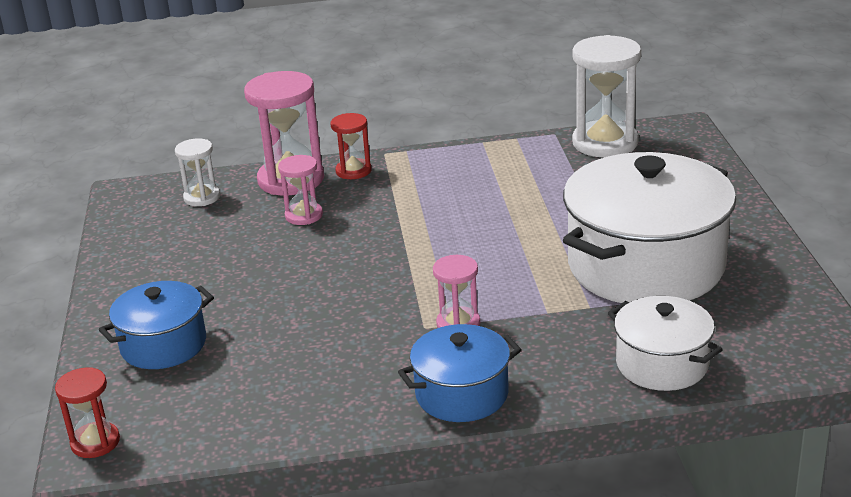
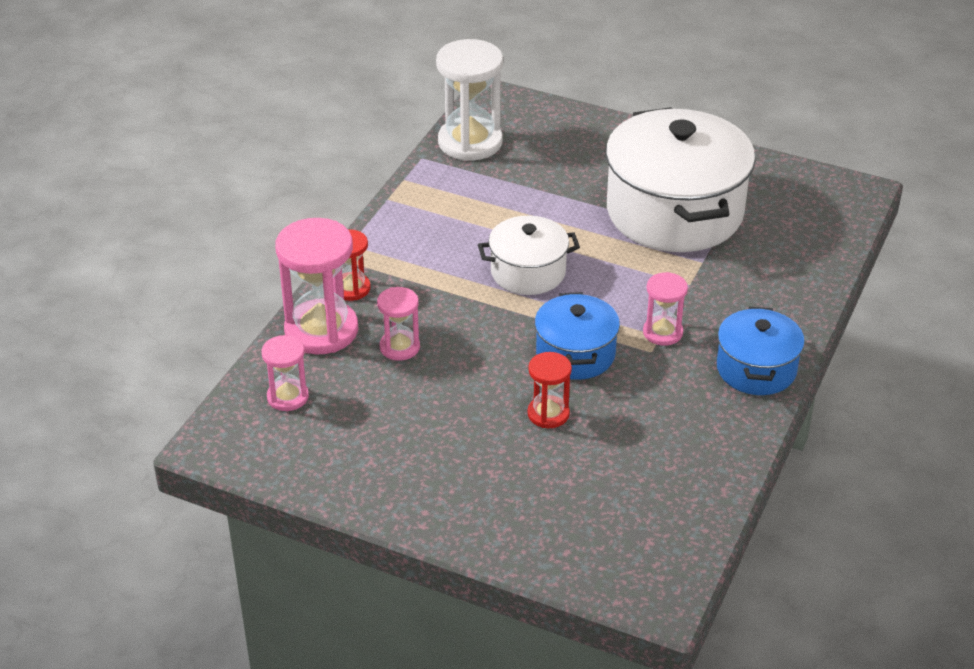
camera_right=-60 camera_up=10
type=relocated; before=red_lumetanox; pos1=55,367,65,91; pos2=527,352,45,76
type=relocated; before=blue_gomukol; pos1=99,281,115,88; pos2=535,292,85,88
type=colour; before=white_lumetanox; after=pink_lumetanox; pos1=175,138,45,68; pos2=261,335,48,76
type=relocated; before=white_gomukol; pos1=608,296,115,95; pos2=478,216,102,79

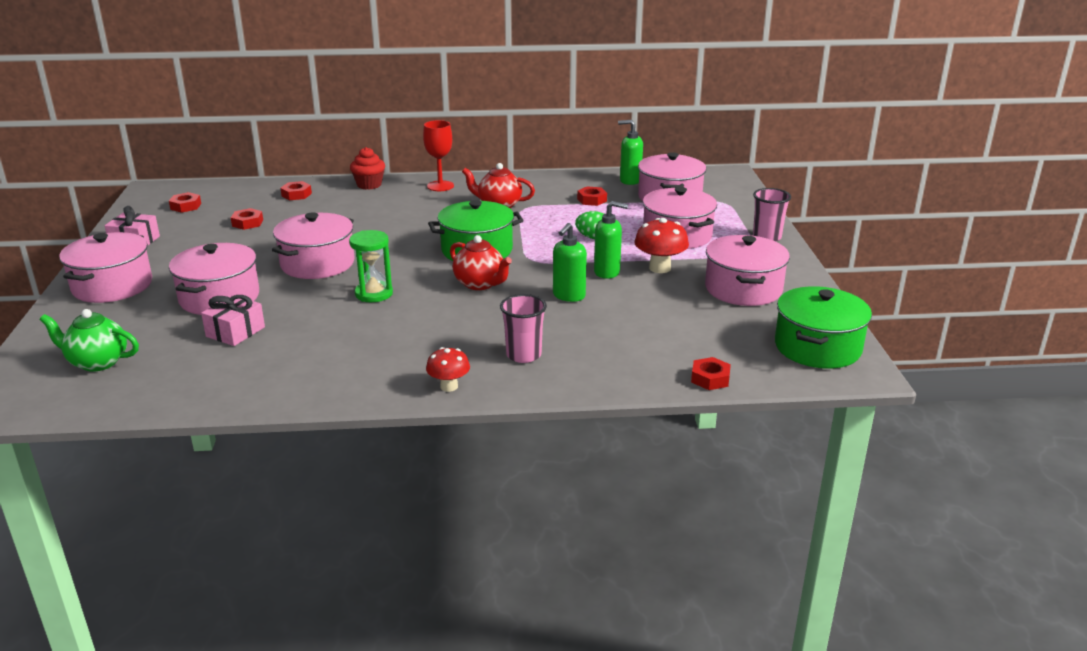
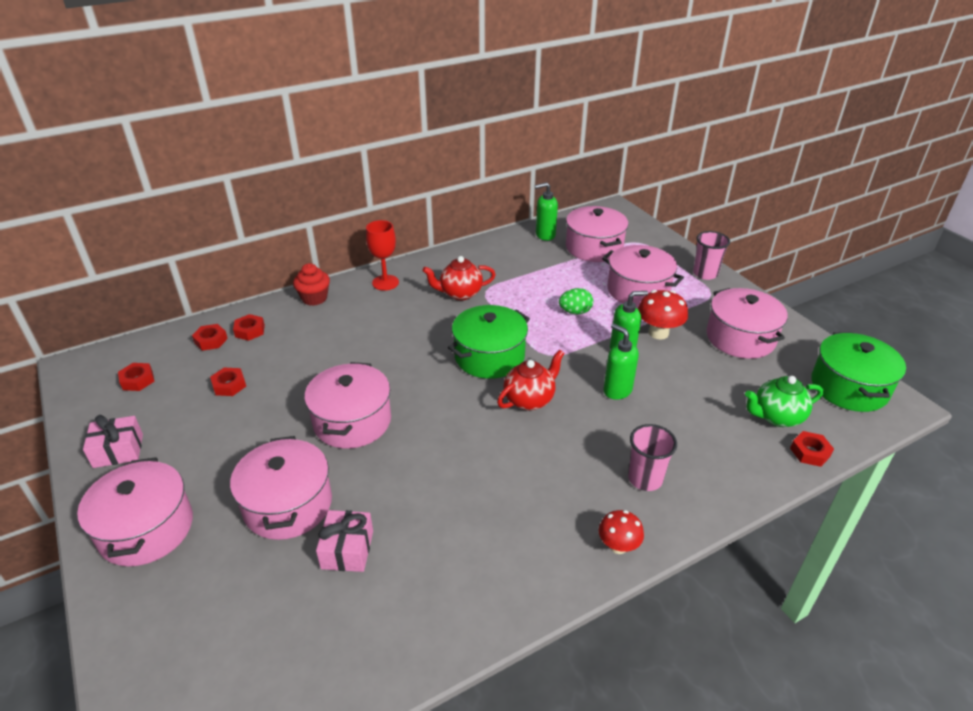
camera_right=-25 camera_up=10
type=relocated; before=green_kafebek; pos1=40,309,99,63; pos2=745,376,78,51
type=missing; before=green_lumetanox; pos1=349,230,44,72
type=spun; before=red_kafebek; pos1=450,235,62,55; pos2=497,350,67,60; turn=-60
type=spun; before=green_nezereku; pos1=553,223,34,79; pos2=603,323,36,77; turn=135
type=relocated; before=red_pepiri; pos1=577,186,30,20; pos2=192,324,36,27

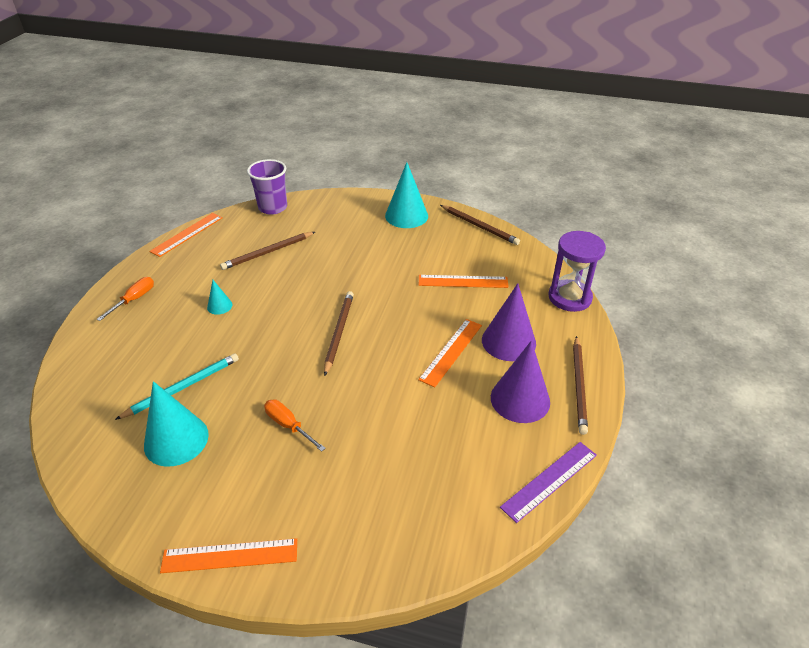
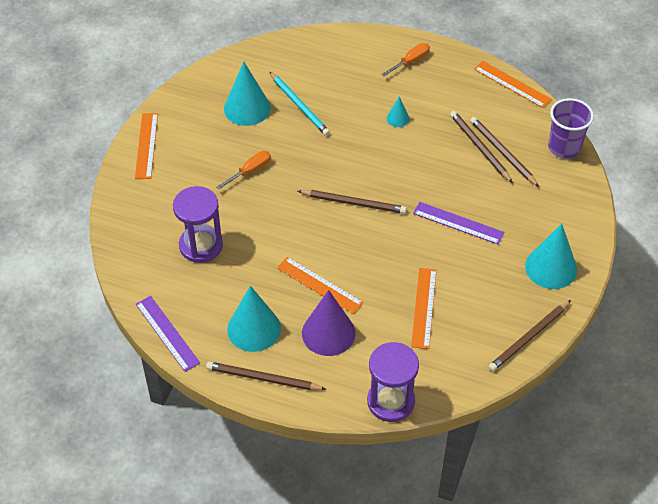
camera_right=95 camera_up=10
type=spun; before=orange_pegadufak; pos1=96,277,58,44; pos2=381,43,49,34; turn=-75
type=colour; before=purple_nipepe; after=turquoise_nipepe; pos1=491,341,59,82; pos2=227,286,54,66
type=appeared; after=purple_lumetanox; pos2=173,186,50,77
type=appeared; after=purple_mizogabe; pos2=413,202,91,43
type=appeared; after=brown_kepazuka; pos2=470,117,69,70

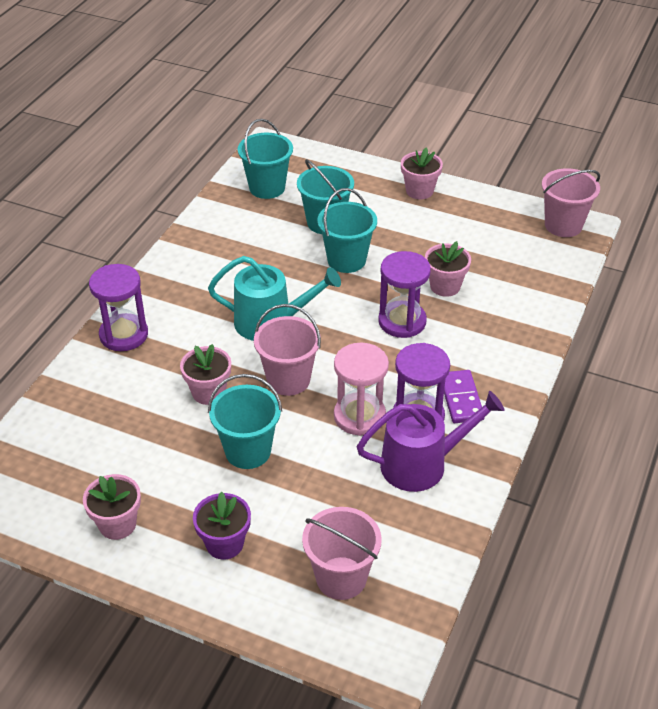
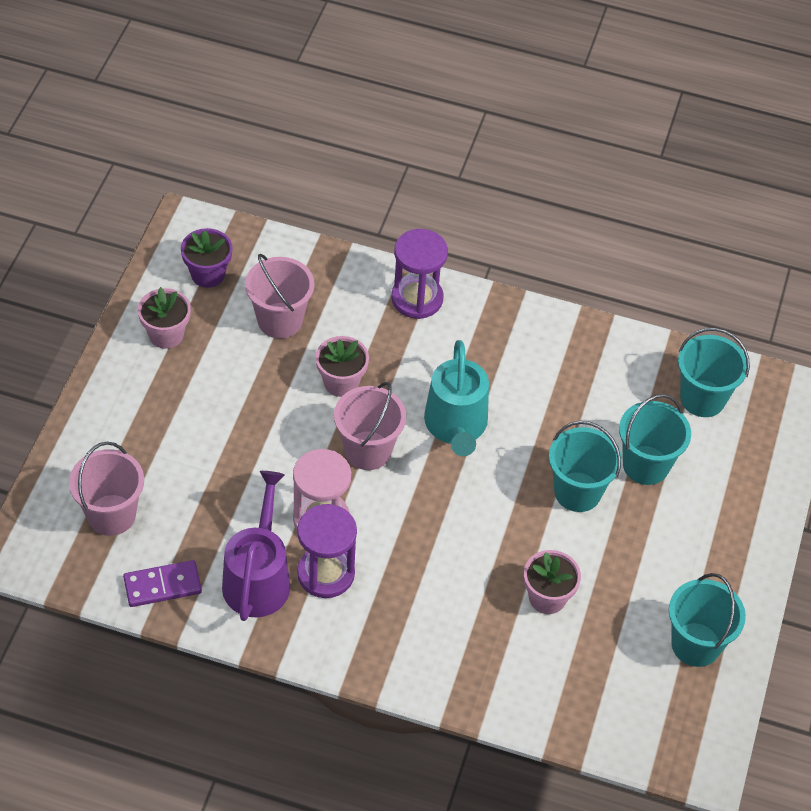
camera_right=80 camera_up=10
type=relocated; before=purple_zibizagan; pos1=193,491,58,69; pos2=181,228,52,60
type=relocated; before=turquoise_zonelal; pos1=208,374,74,95; pos2=669,573,77,94
type=spun; before=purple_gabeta; pos1=357,391,147,101; pos2=222,471,68,150; turn=-150
type=missing; before=purple_lumetanox; pos1=378,251,53,87
type=missing; before=pink_zibizagan; pos1=401,147,42,52
type=relocated; before=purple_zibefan; pos1=444,370,41,53; pos2=123,560,79,47
type=relocated; before=pink_zonelal; pos1=542,169,58,68; pos2=245,254,69,85

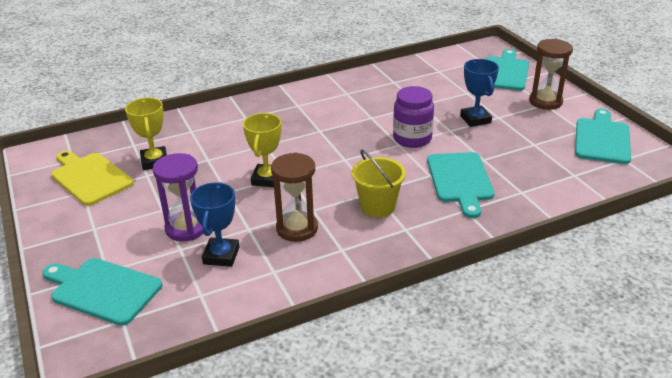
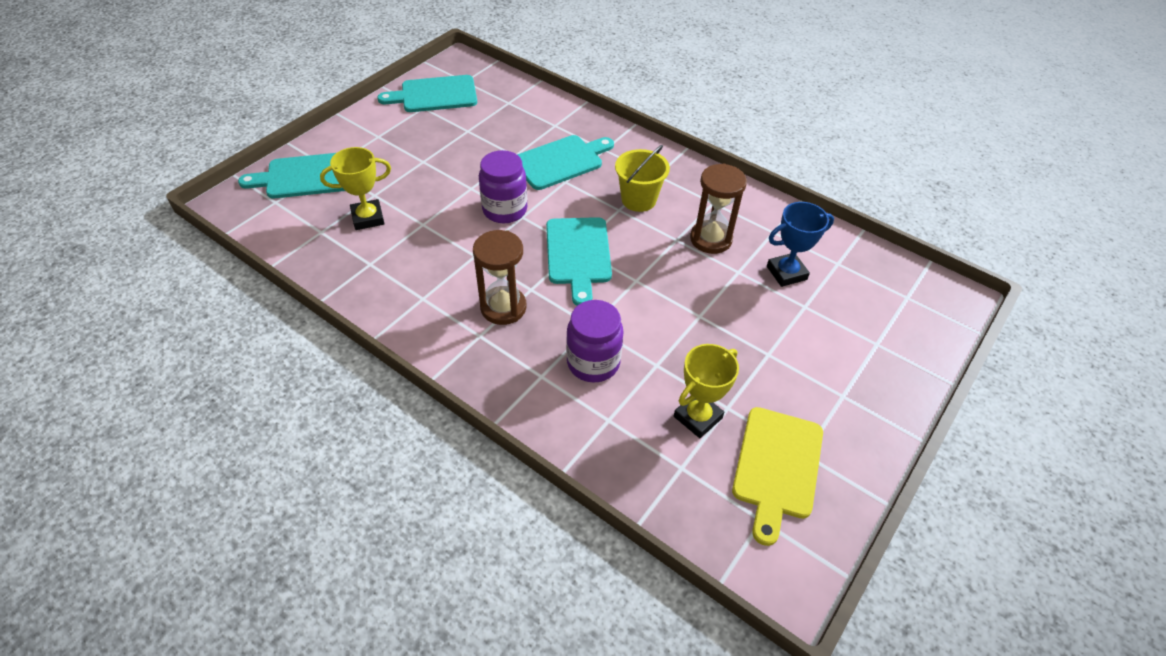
camera_right=-120 camera_up=15
type=relocated; before=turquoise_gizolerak; pos1=42,258,120,68; pos2=546,217,66,89
type=missing; before=purple_lumetanox; pos1=153,153,50,88
type=relocated; before=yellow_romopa; pos1=243,113,38,74; pos2=320,147,71,83
type=missing; before=blue_romopa; pos1=460,59,39,68
type=relocated; before=brown_lumetanox; pos1=529,39,44,71; pos2=473,230,53,95
type=appeared; after=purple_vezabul; pos2=566,300,58,82

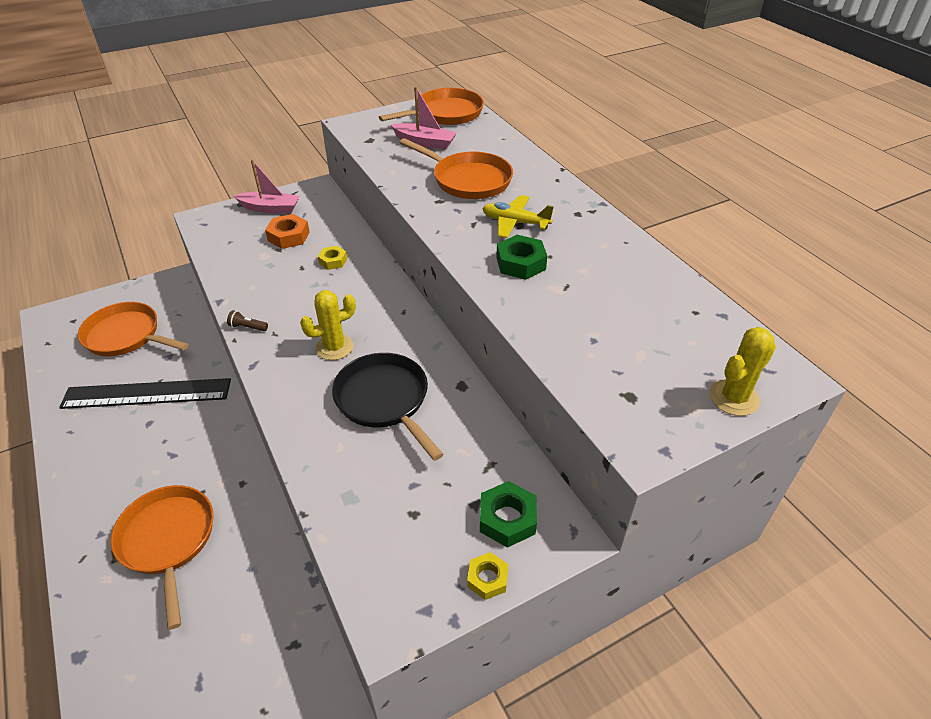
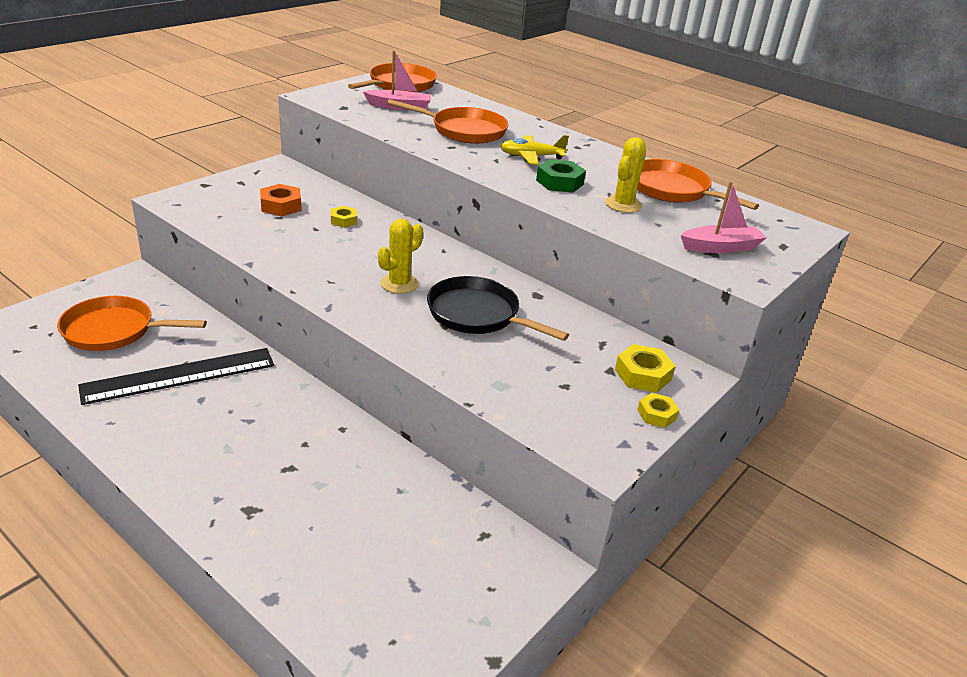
camera_right=-25 camera_up=-10
type=relocated; before=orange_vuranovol; pos1=111,485,103,145; pos2=637,159,122,51
type=missing; before=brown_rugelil; pos1=227,310,41,21
type=relocated; before=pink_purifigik; pos1=234,159,66,54; pos2=681,181,86,72
type=colour; before=green_pepiri; after=yellow_pepiri; pos1=480,481,57,67; pos2=615,344,61,49
type=relocated; before=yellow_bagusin; pos1=710,327,66,89; pos2=605,137,41,76

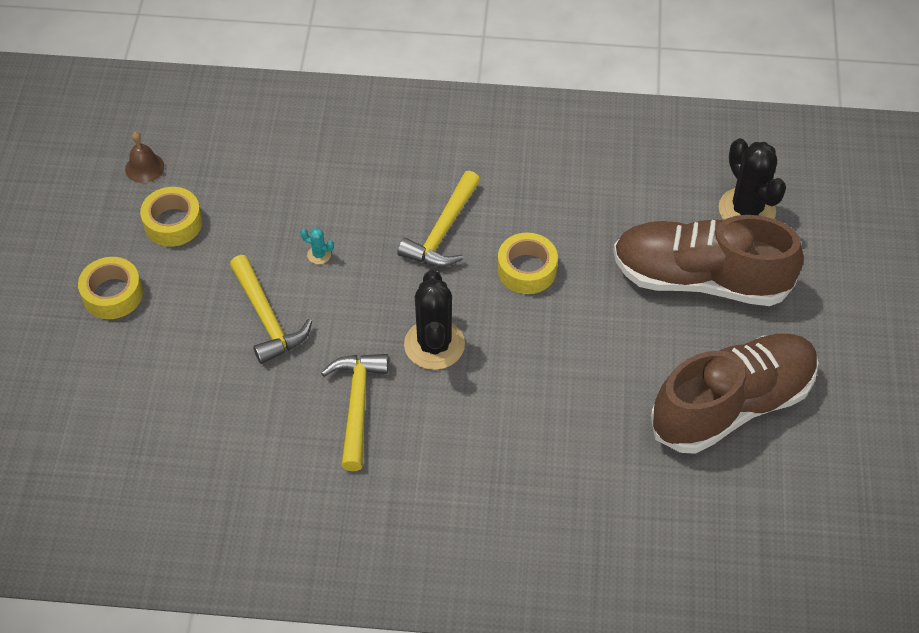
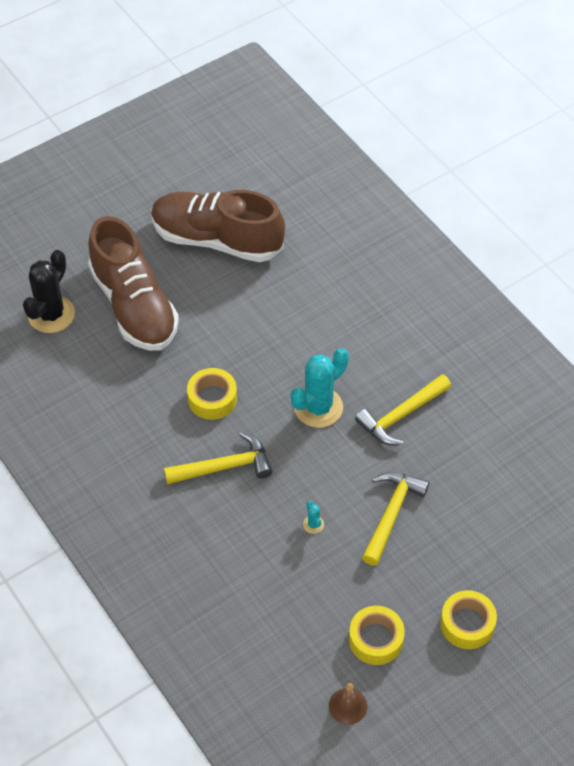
camera_right=-130 camera_up=0
type=colour; before=black_bagusin; after=turquoise_bagusin; pos1=404,270,61,100; pos2=291,348,58,80

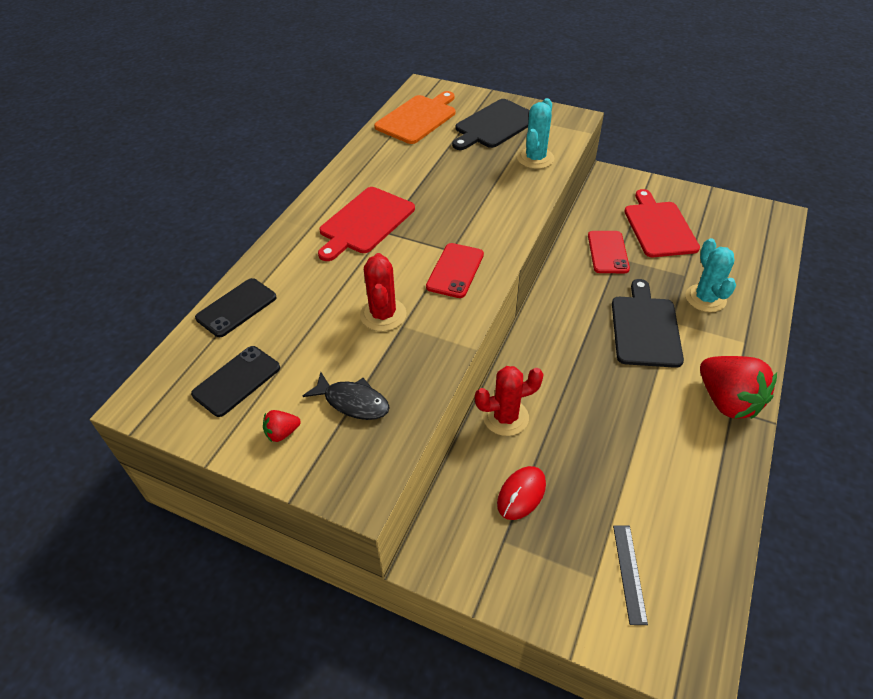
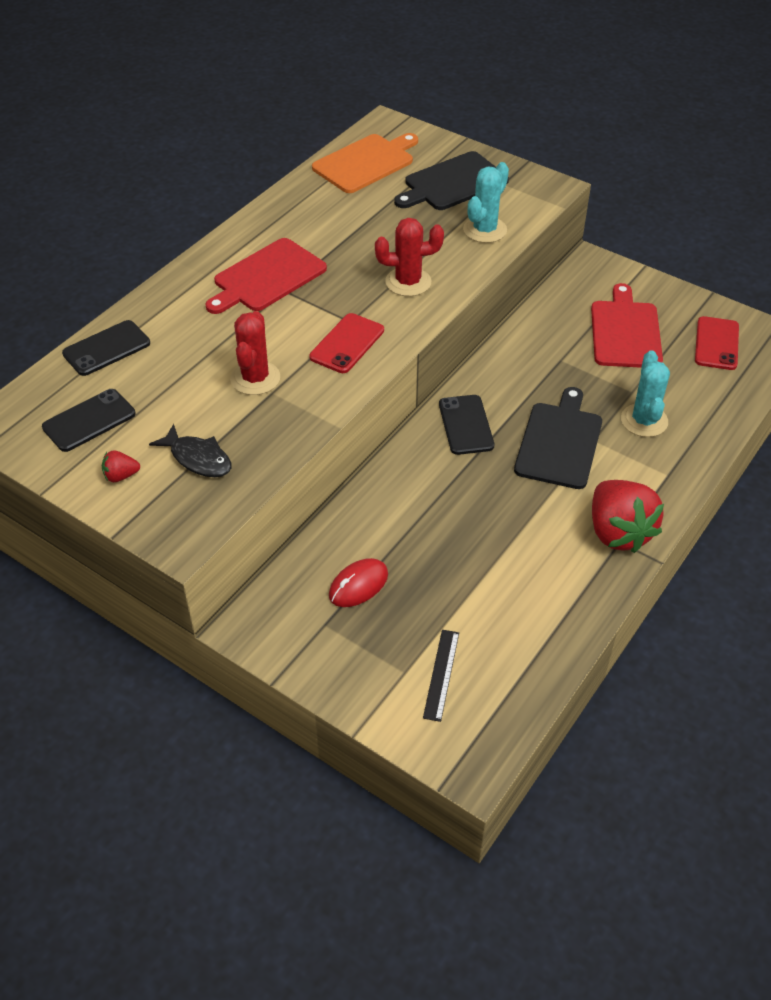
camera_right=10 camera_up=0
type=relocated; before=red_bagusin; pos1=475,366,69,70; pos2=375,218,69,78
type=relocated; before=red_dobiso; pos1=588,231,42,42; pos2=695,316,44,54
type=appeared; after=black_dobiso; pos2=439,395,55,60

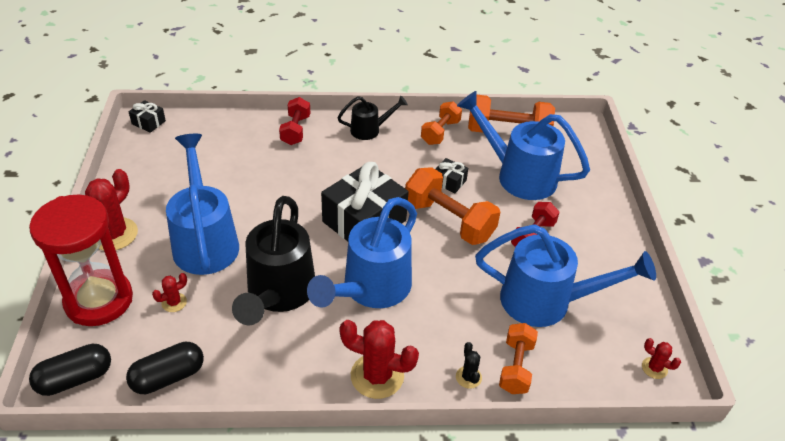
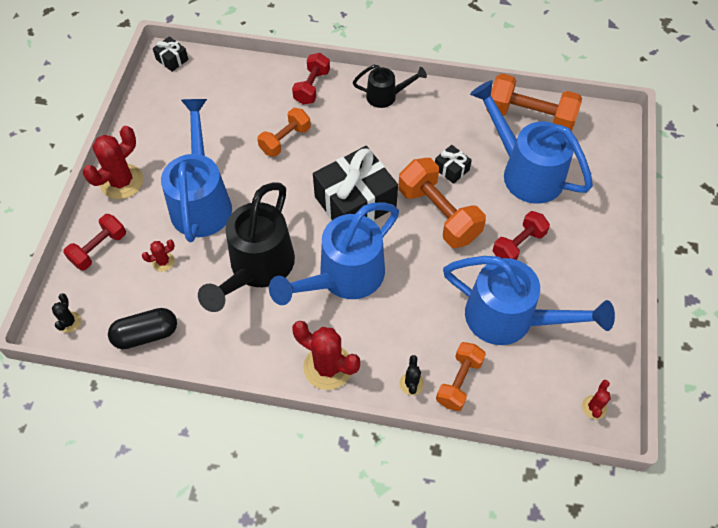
camera_right=15 camera_up=15
type=exchanged; before=red_lumetanox; after=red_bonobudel; pos1=29,195,104,131; pos2=63,214,63,57
type=exchanged; before=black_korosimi; after=black_bagusin; pos1=29,344,82,52; pos2=52,293,29,40
type=relocated; before=orange_bonobudel; pos1=421,101,41,44; pos2=257,108,54,49
type=spun; before=red_bagusin; pos1=642,338,39,41; pos2=582,380,29,39; turn=60

